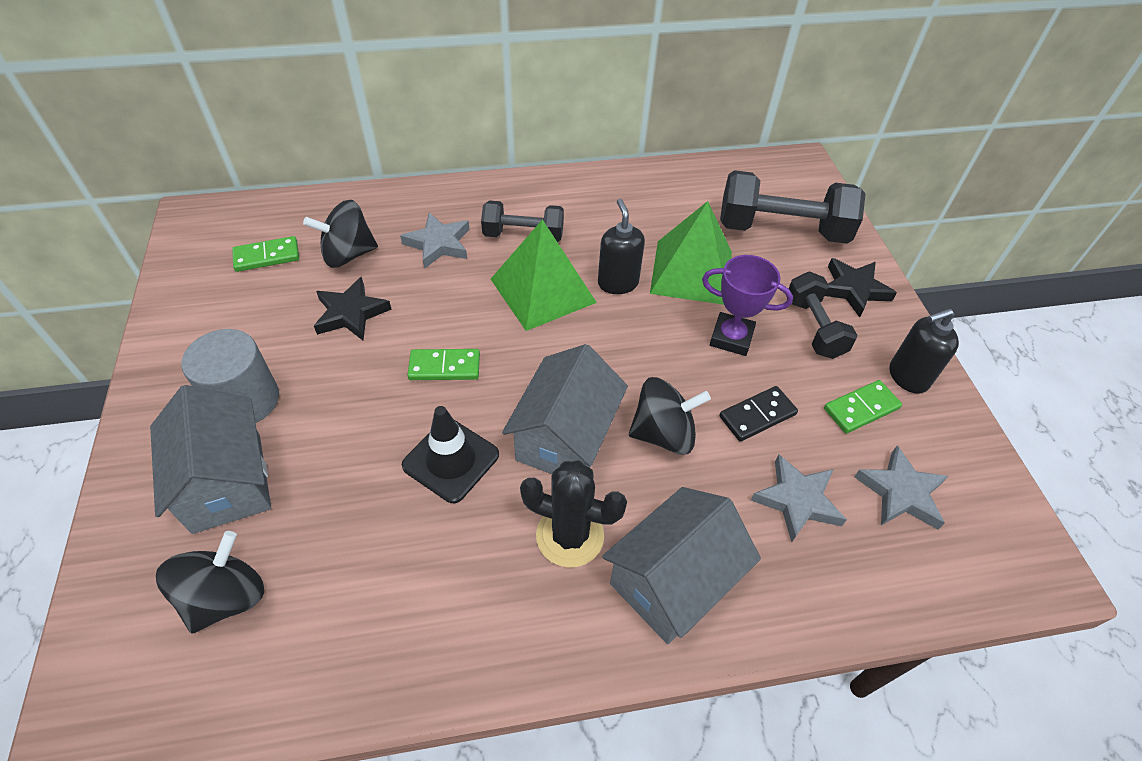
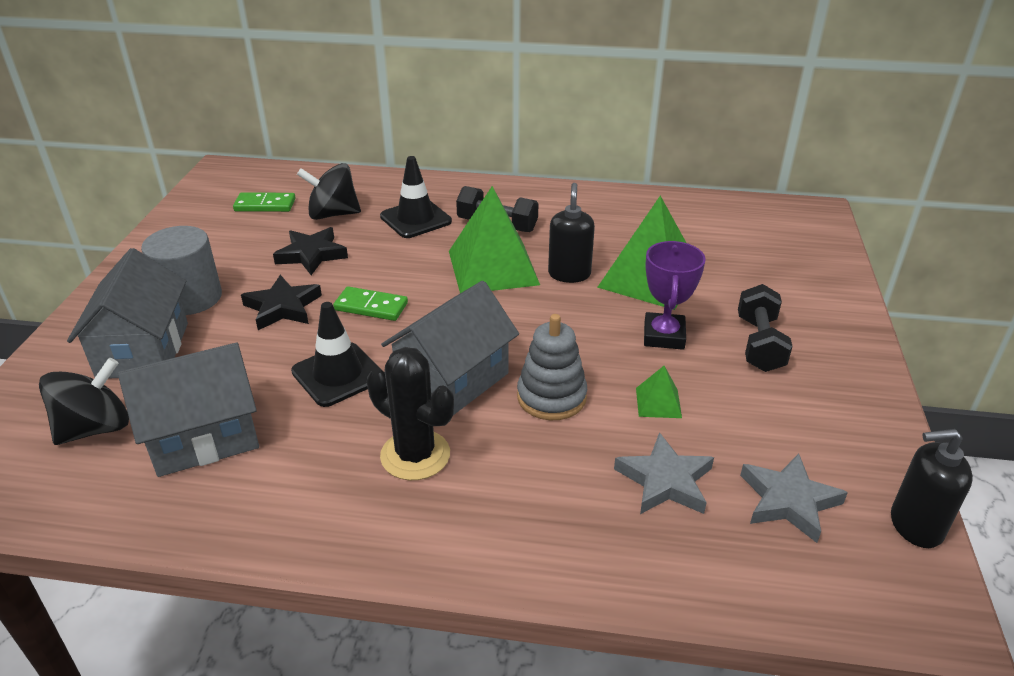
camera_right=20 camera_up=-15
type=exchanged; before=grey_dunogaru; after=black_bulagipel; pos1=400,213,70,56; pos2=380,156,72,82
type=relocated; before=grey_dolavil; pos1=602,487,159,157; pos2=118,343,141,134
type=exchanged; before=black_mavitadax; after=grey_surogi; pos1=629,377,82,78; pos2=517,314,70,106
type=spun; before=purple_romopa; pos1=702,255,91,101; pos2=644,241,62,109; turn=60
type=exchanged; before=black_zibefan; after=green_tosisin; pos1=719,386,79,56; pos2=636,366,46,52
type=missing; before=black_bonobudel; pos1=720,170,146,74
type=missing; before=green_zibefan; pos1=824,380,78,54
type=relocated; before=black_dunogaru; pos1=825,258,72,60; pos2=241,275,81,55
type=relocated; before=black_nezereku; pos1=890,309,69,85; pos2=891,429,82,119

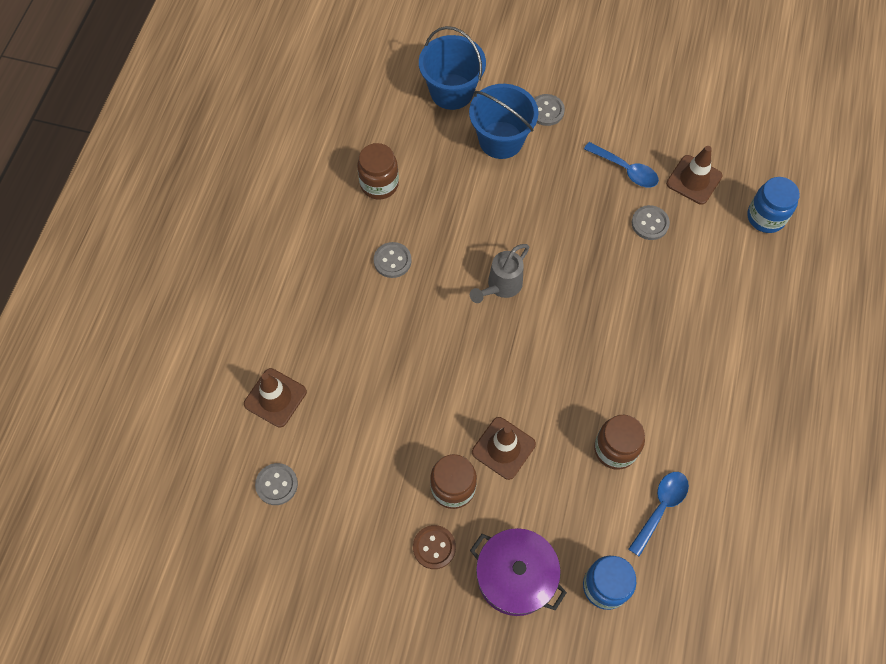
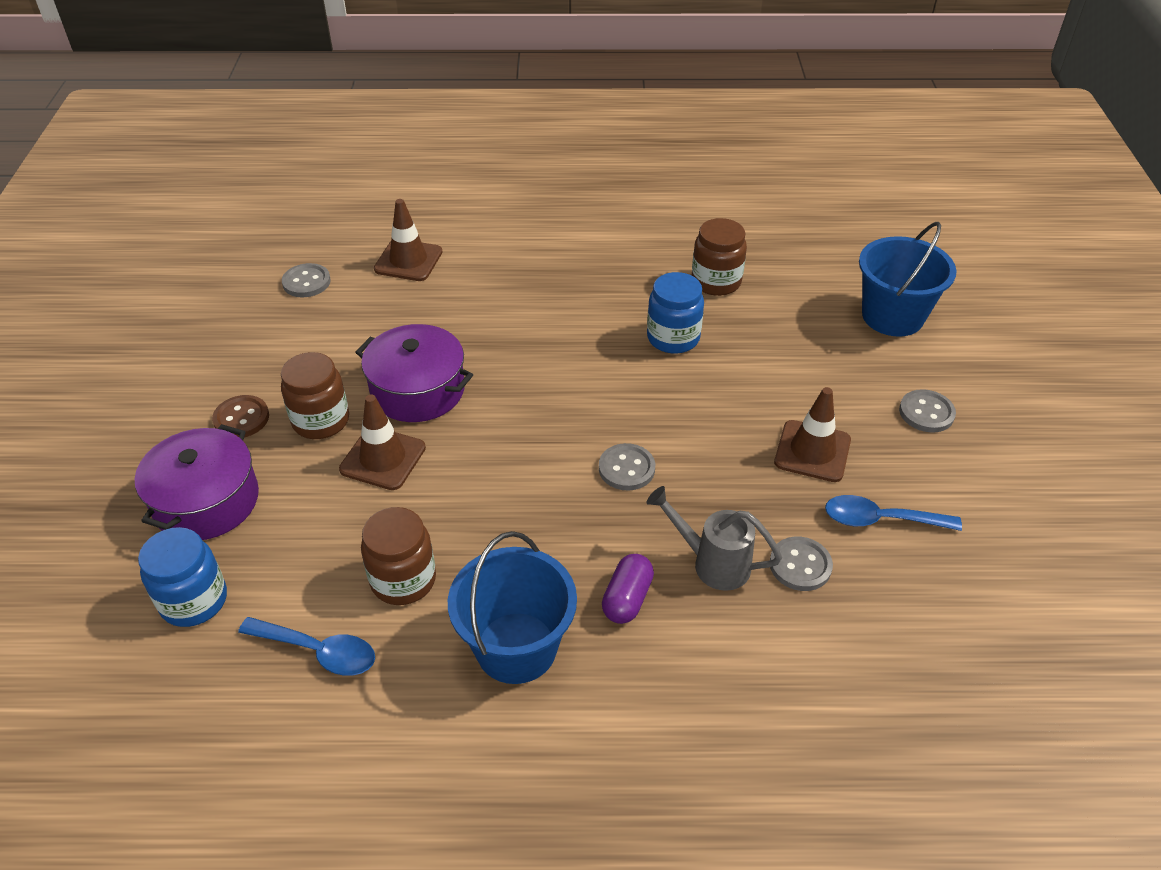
camera_right=75 camera_up=-20
type=relocated; before=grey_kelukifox; pos1=374,242,38,36; pos2=599,443,56,48
type=relocated; before=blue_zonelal; pos1=469,84,69,75; pos2=448,531,129,153
type=relocated; before=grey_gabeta; pos1=470,244,59,59; pos2=646,486,136,105
type=spun; before=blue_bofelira; pos1=584,142,75,45; pos2=825,495,137,36; turn=75
type=relocated; before=brown_bulagipel; pos1=666,146,57,59; pos2=774,387,77,95
type=relocated; before=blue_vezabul; pos1=747,177,53,56; pos2=647,272,57,82
type=appeared; after=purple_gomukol; pos2=355,324,118,98
type=appeared; after=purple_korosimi; pos2=602,554,52,70

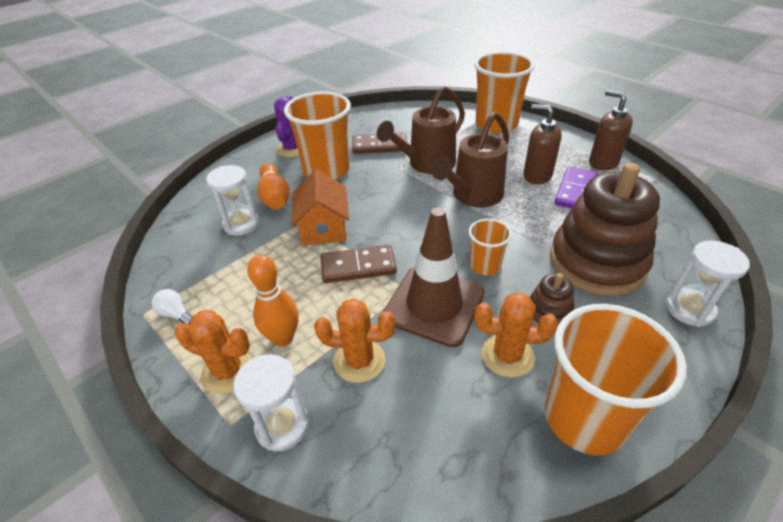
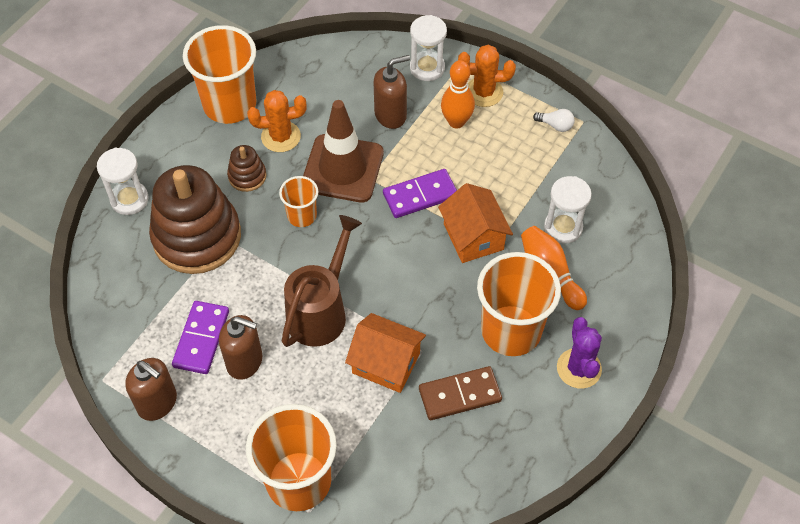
camera_right=165 camera_up=15
type=exchanged; before=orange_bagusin; after=brown_nezereku; pos1=314,298,81,85; pos2=374,55,36,74
type=colour; before=brown_zibefan; after=purple_zibefan; pos1=321,245,76,38; pos2=383,169,74,49
type=exchanged; before=brown_gabeta; after=orange_dolavil; pos1=377,86,88,88; pos2=345,313,81,80

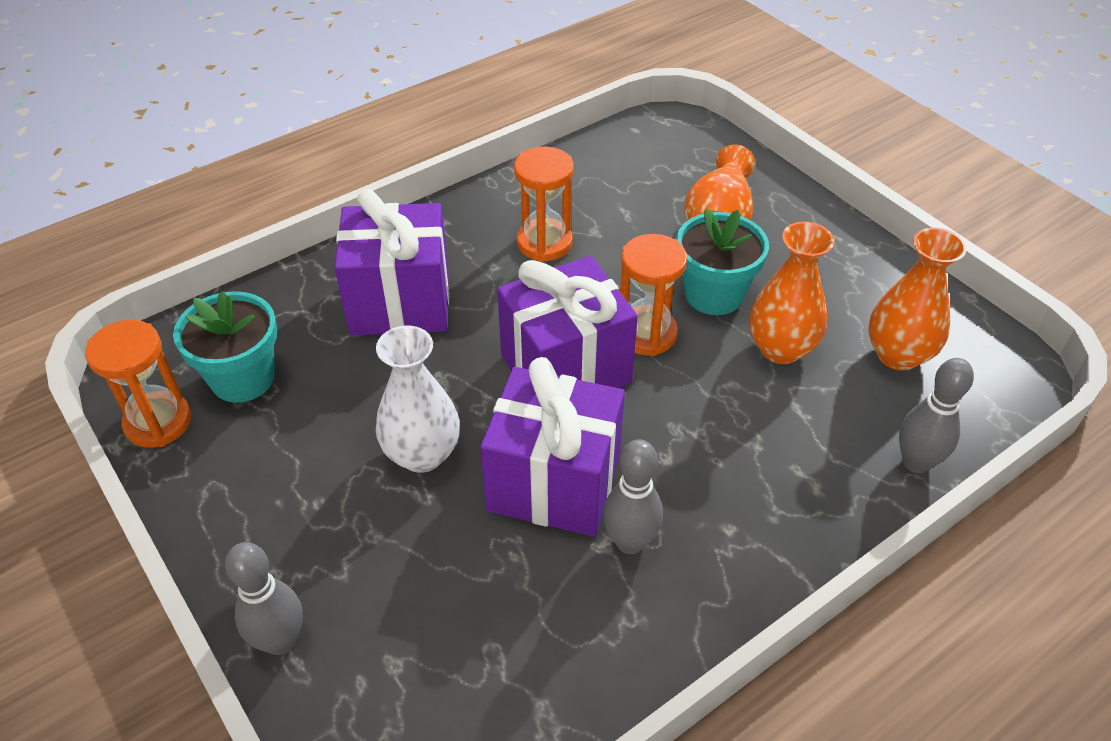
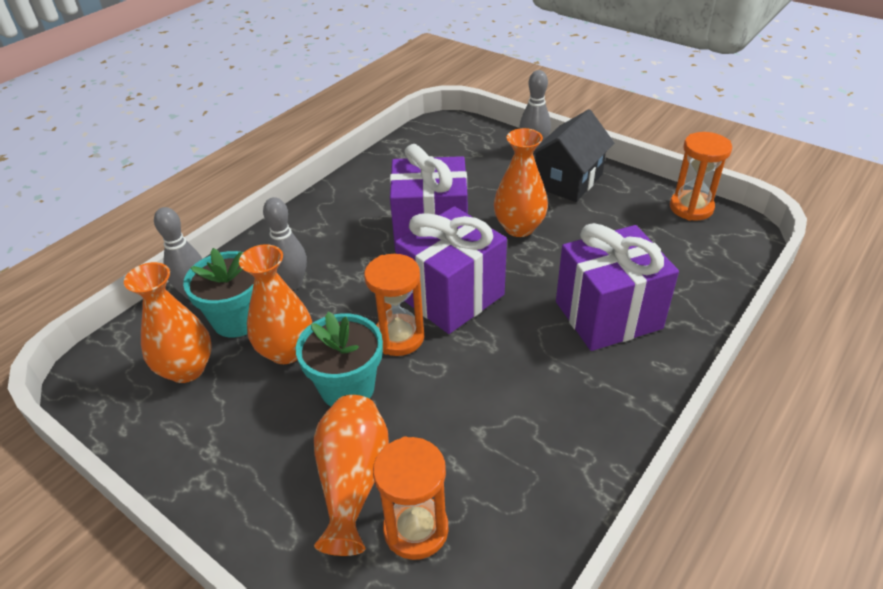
camera_right=165 camera_up=-5
type=relocated; before=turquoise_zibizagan; pos1=173,291,104,112; pos2=183,248,71,90
type=colour; before=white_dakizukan; after=orange_dakizukan; pos1=376,326,84,147; pos2=494,128,54,109
type=relocated; before=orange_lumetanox; pos1=514,147,60,115; pos2=373,436,76,124
type=relocated; before=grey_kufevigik; pos1=603,439,60,115; pos2=263,197,44,93
type=appeared; after=black_dolavil; pos2=533,109,81,93

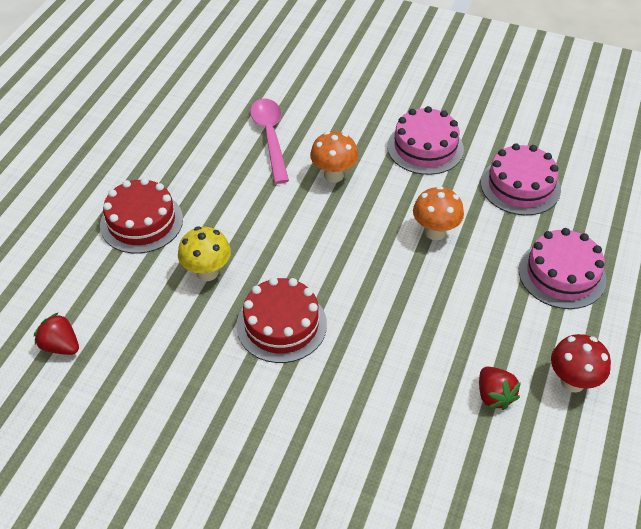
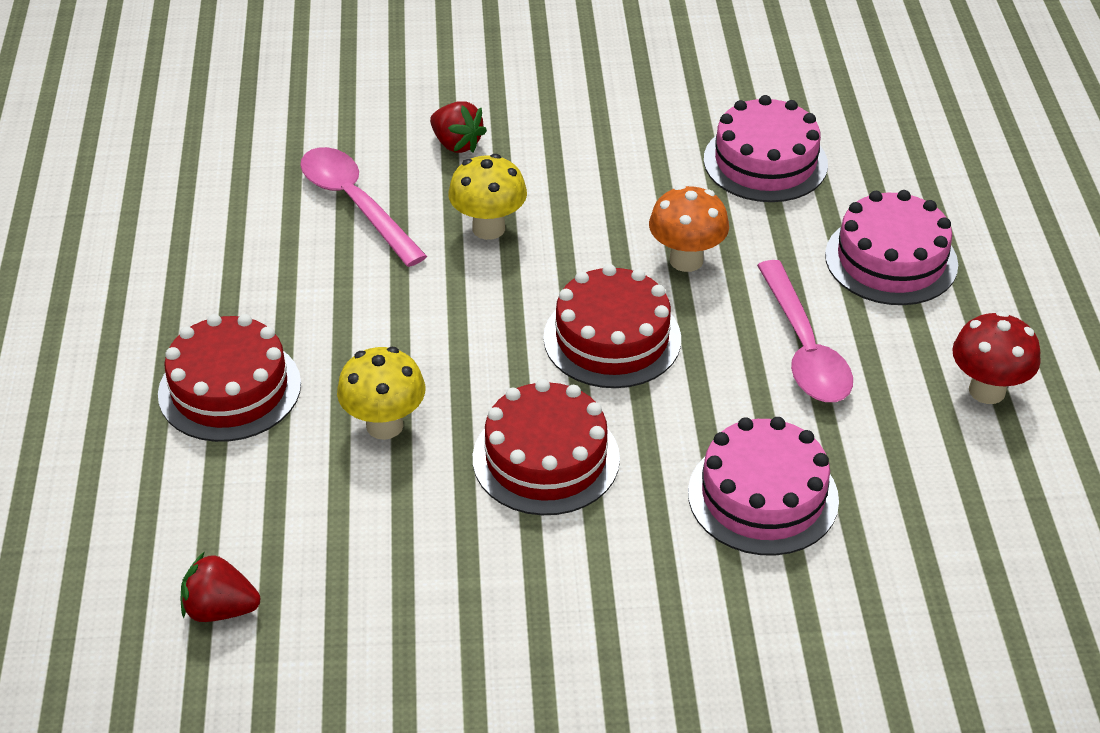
camera_right=-25 camera_up=-5
type=colour; before=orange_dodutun; after=yellow_dodutun; pos1=310,131,48,52; pos2=448,154,79,86
type=relocated; before=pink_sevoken; pos1=387,106,77,69; pos2=688,417,151,139
type=relocated; before=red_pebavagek; pos1=479,367,42,43; pos2=430,101,57,52
type=appeared; after=red_sevoken; pos2=543,264,138,124
type=appeared; after=pink_bofelira; pos2=757,260,96,142

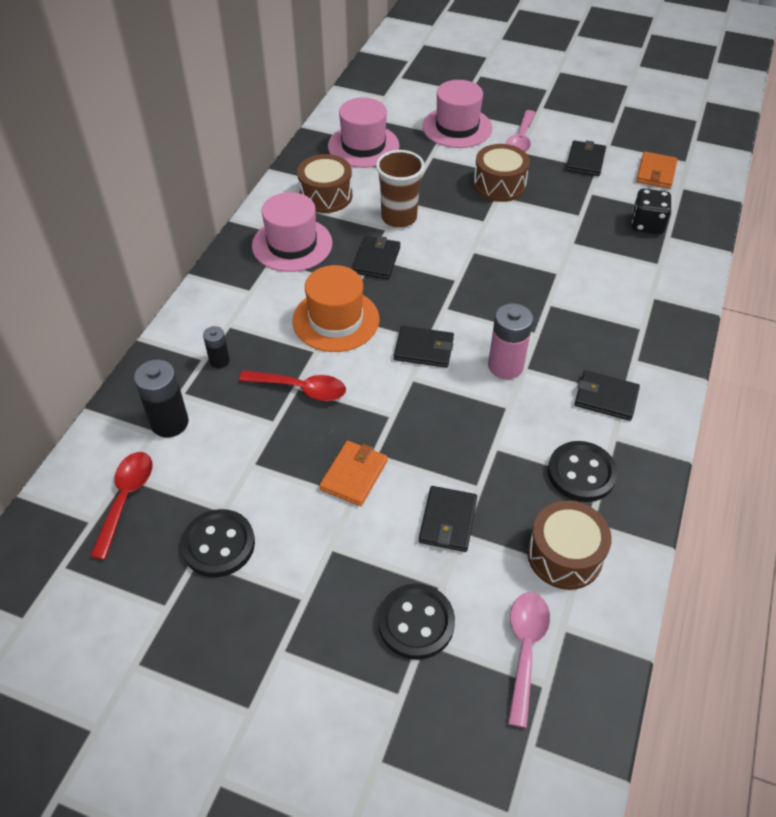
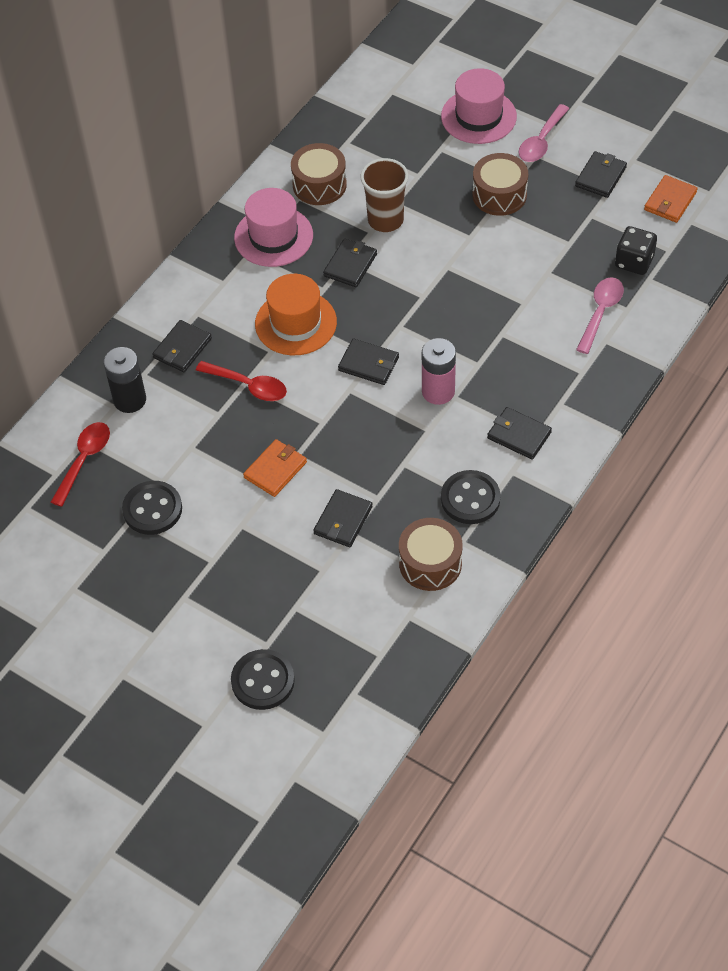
camera_right=15 camera_up=5
type=exchanged; before=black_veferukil; after=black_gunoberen; pos1=203,326,27,43; pos2=152,320,60,52
type=missing; before=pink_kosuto; pos1=328,97,72,71
type=relocated; before=black_kelukifox; pos1=378,583,77,77; pos2=231,649,64,61
type=relocated; before=pink_bofelira; pos1=508,592,42,136; pos2=576,277,48,77

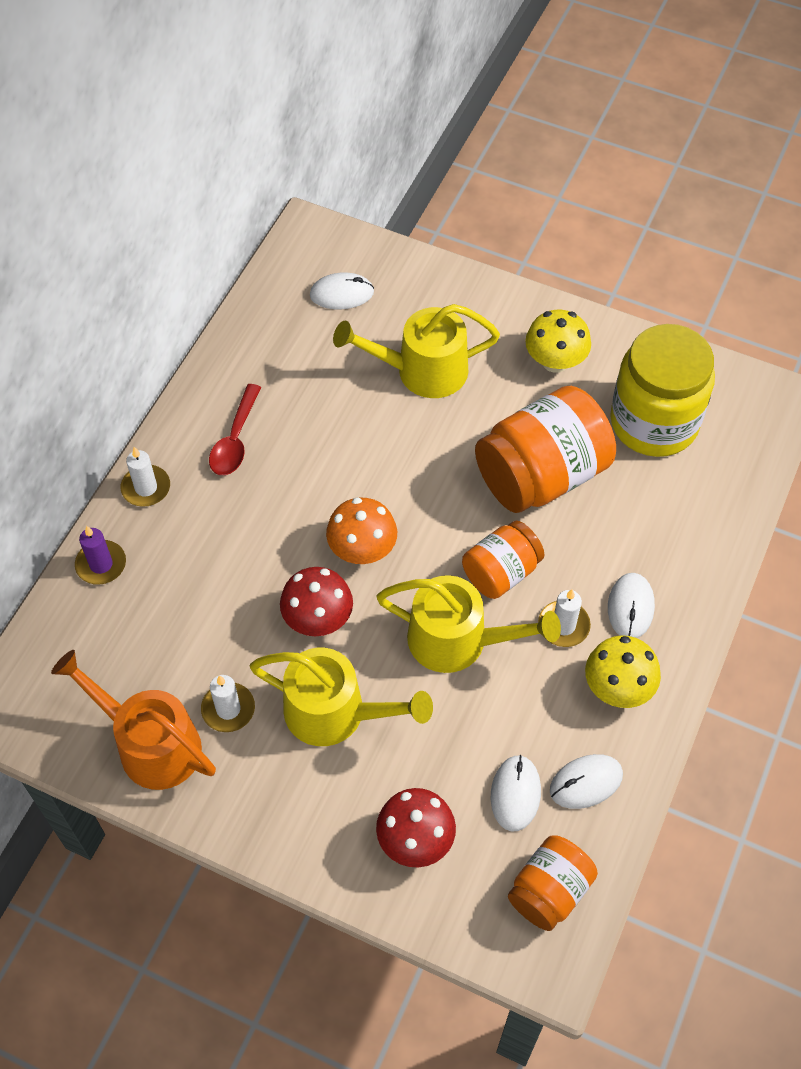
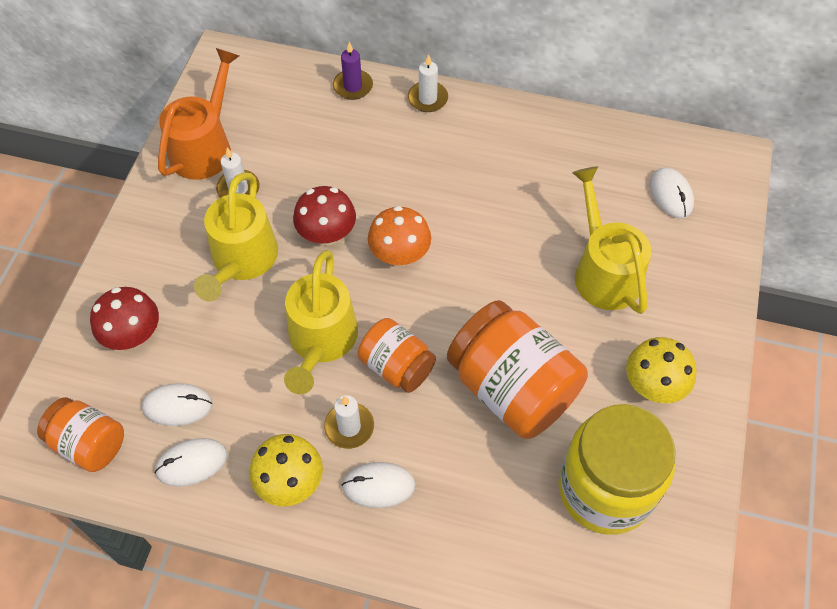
camera_right=80 camera_up=0
type=missing; before=red_bofelira; pos1=209,384,52,91
type=spun; before=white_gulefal; pos1=550,754,73,55; pos2=155,438,72,49; turn=-75

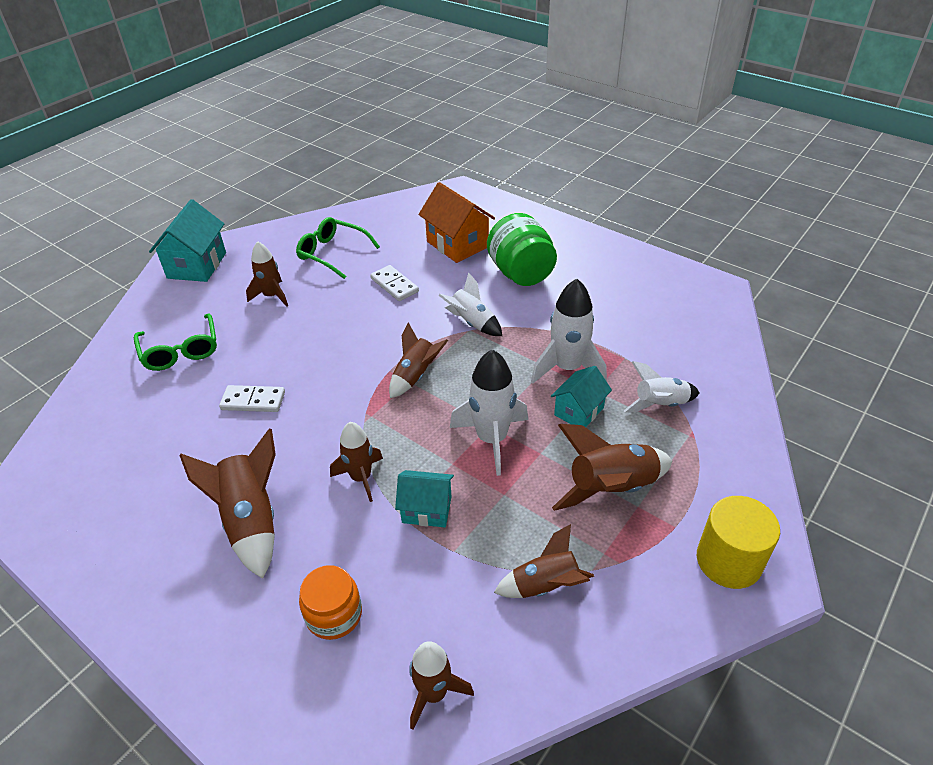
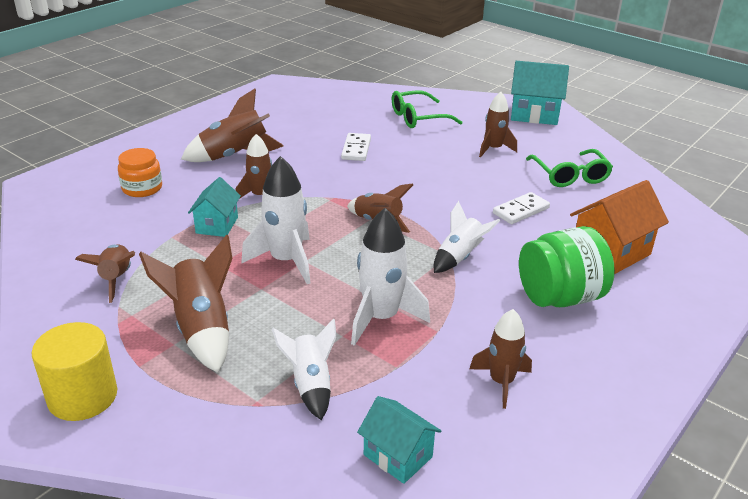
camera_right=90 camera_up=-10
type=spun; before=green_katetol; pos1=296,217,84,62; pos2=526,149,87,38; turn=135
type=relocated; before=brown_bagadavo; pos1=409,641,65,89; pos2=470,309,62,100
type=relocated; before=turquoise_dolavil; pos1=551,366,61,61; pos2=357,396,84,88

